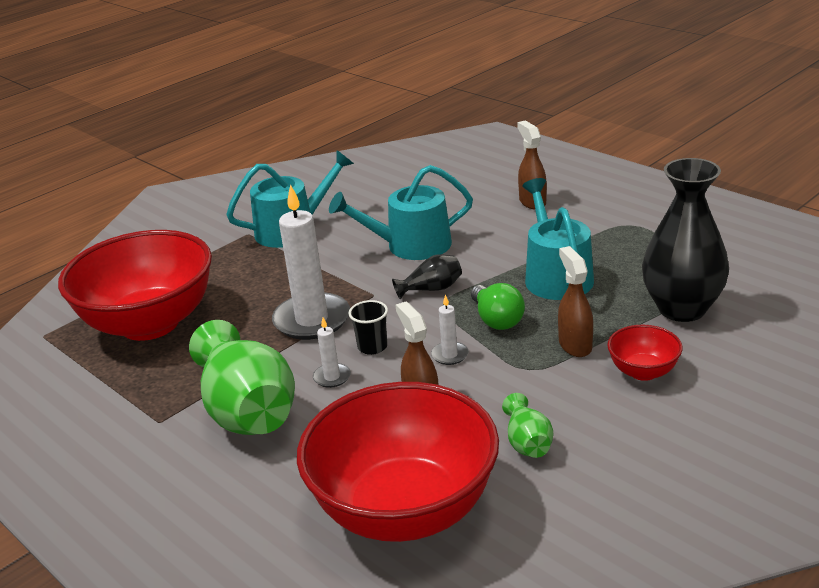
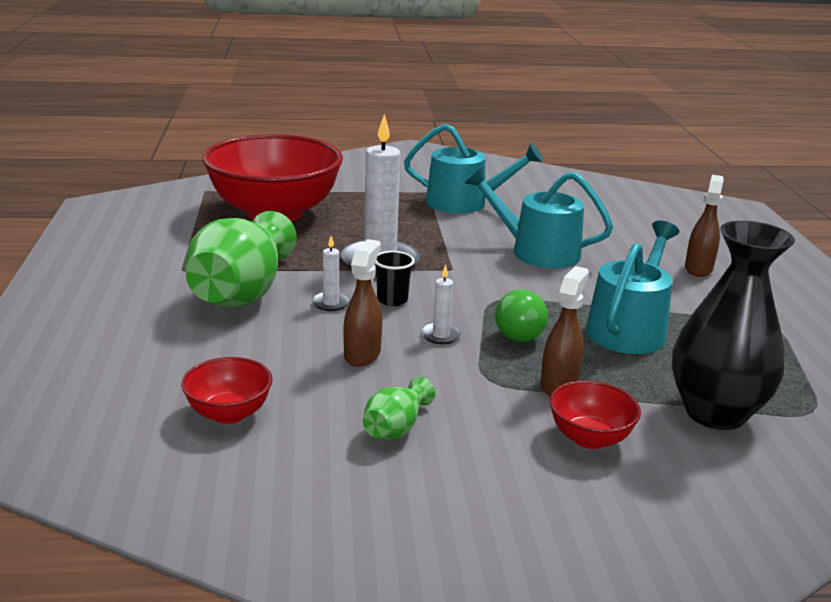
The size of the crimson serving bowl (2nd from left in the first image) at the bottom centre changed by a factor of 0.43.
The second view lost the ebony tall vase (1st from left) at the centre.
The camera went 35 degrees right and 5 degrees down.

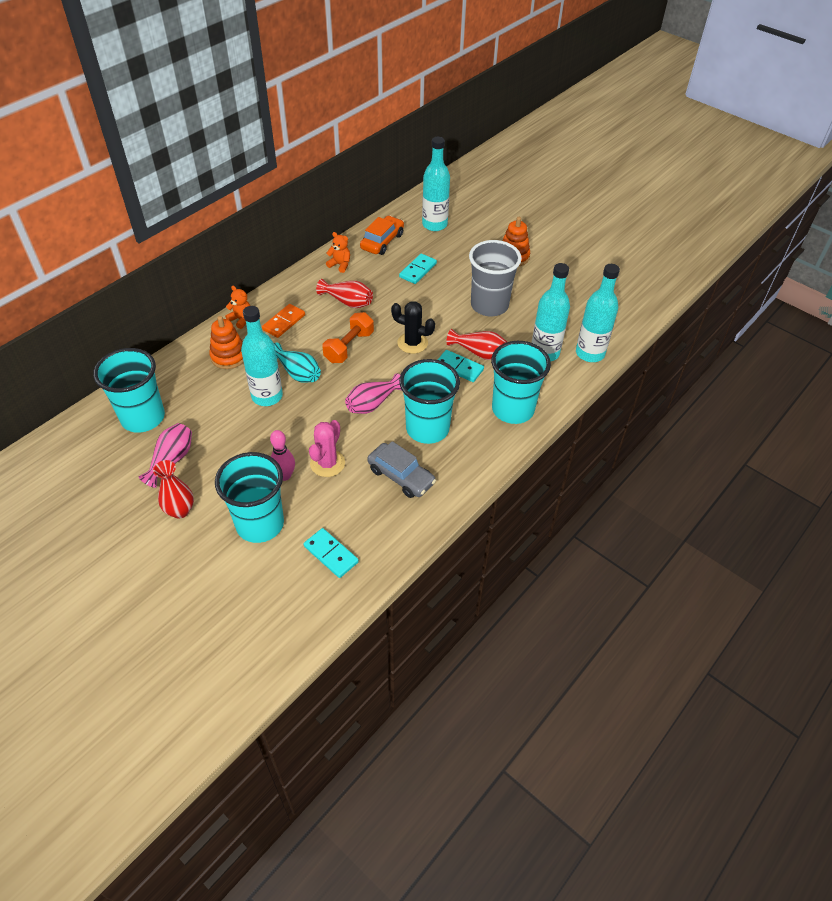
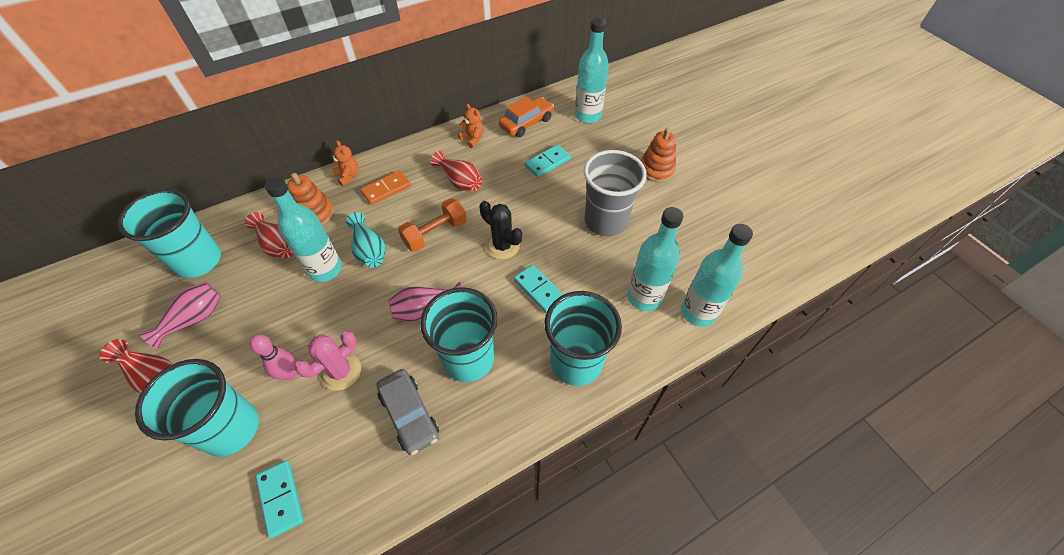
The crimson tall vase (3rd from left in the first image) ended up elsewhere, having gone from the centre to the middle left.
The camera went 20 degrees right and 5 degrees up.

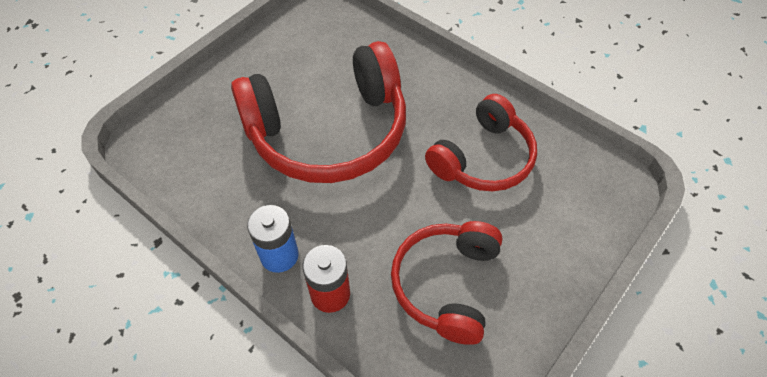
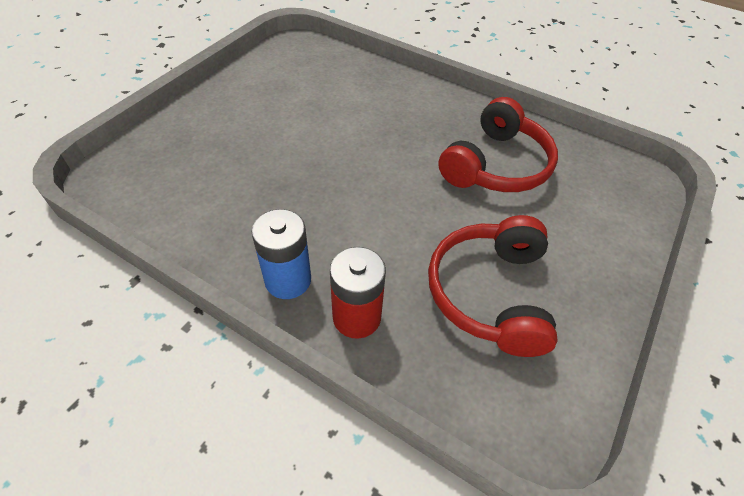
The second view lost the crimson over-ear headphones (1st from left) at the top centre.
The camera went 10 degrees left and 5 degrees down.

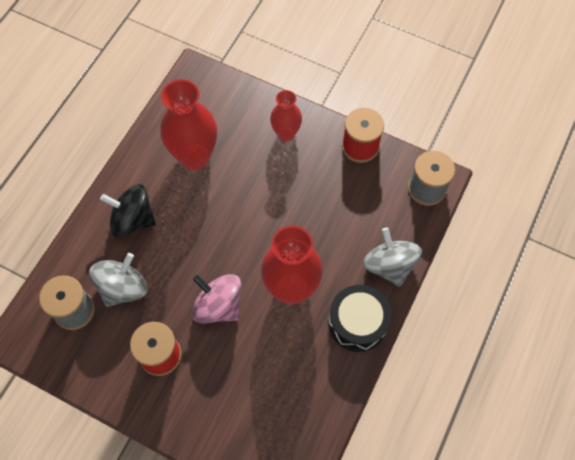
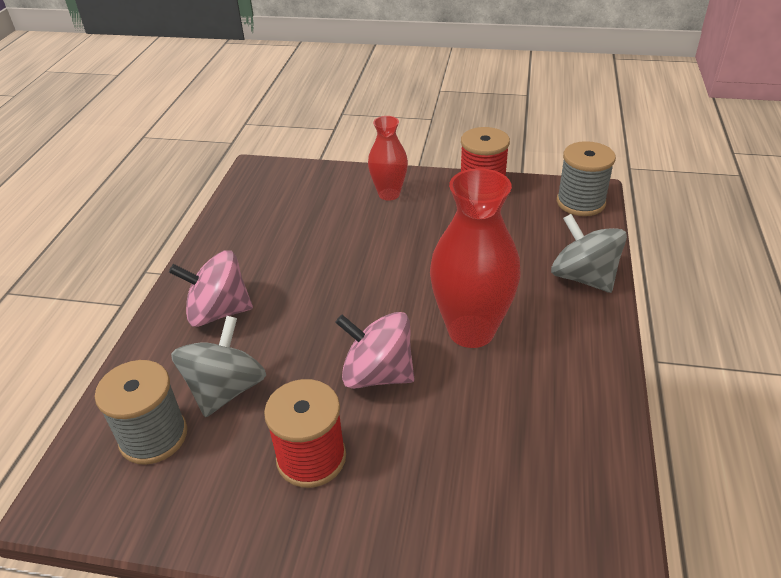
What was the ebony spinning top at the middle left turned into the rose-pink spinning top (1st from left) at the middle left.
The second view lost the crimson tall vase (1st from left) at the top left.
The second view lost the ebony toy drum at the bottom centre.
The camera went 15 degrees left and 25 degrees down.

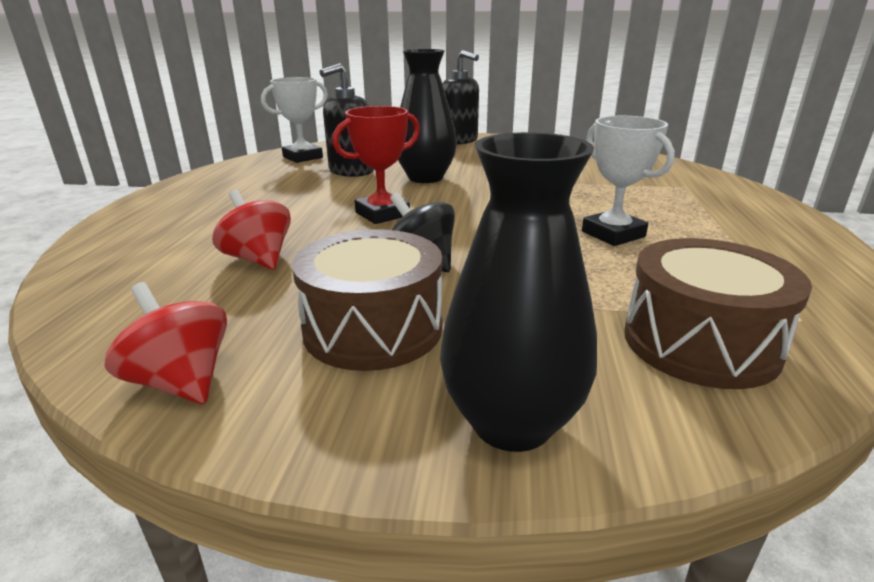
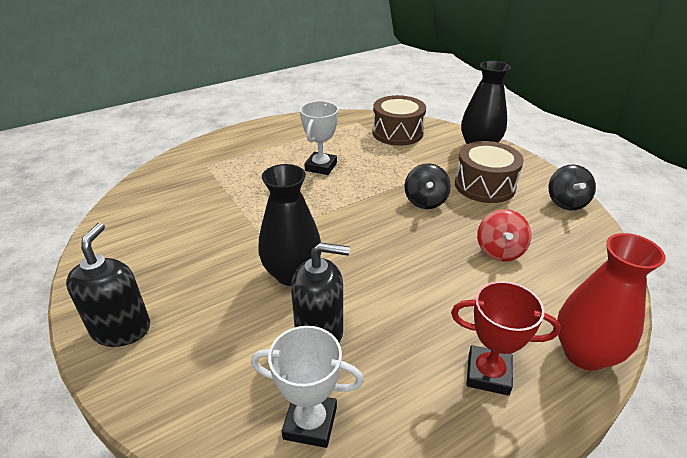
The crimson trophy ended up elsewhere, having gone from the top centre to the bottom right.
What was the crimson spinning top (1st from left) at the middle left turned into the ebony spinning top (2nd from left) at the middle right.
The second view gained the crimson tall vase at the middle right.
The camera went 130 degrees left and 10 degrees up.

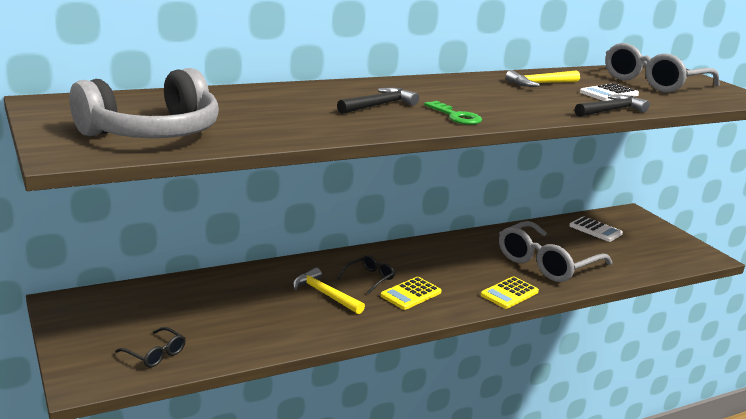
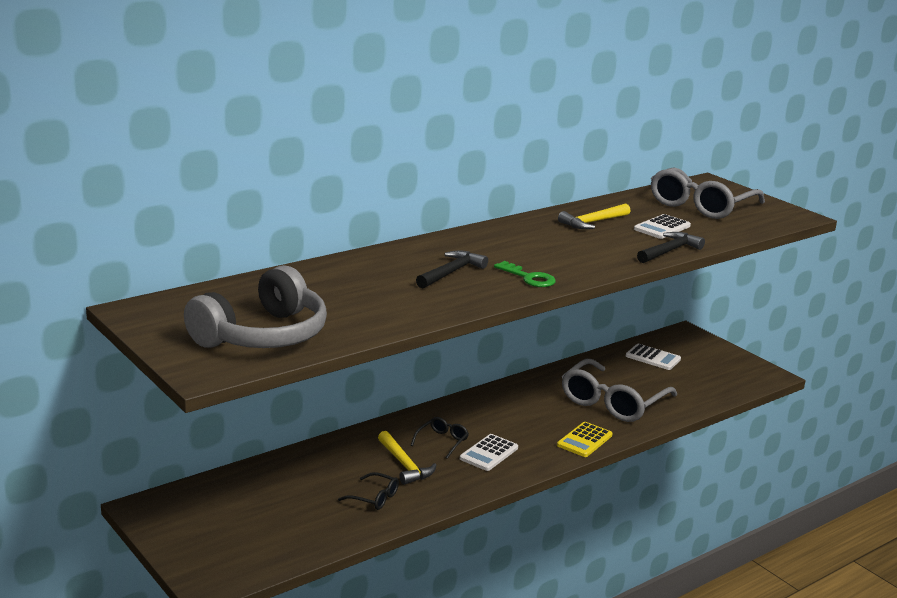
The ebony spectacles (1st from left) ended up elsewhere, having gone from the bottom left to the bottom centre.
The yellow hammer (1st from left) at the bottom centre ended up facing another way, 150 degrees counterclockwise from before.
What was the yellow adding machine (1st from left) at the bottom centre turned into the snow-white adding machine (1st from left) at the bottom centre.
The camera went 10 degrees left and 0 degrees up.

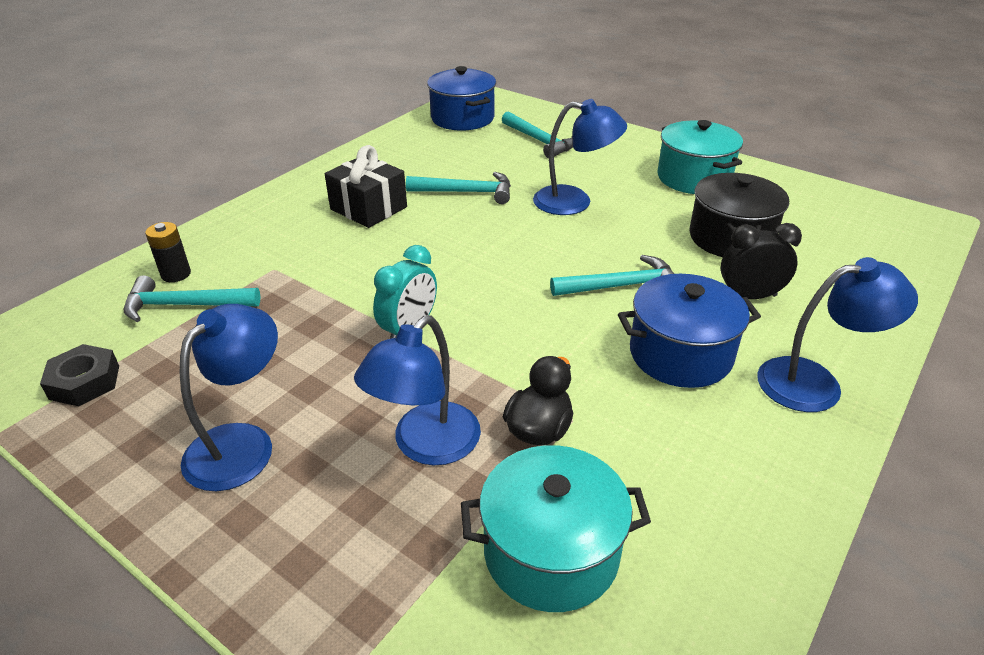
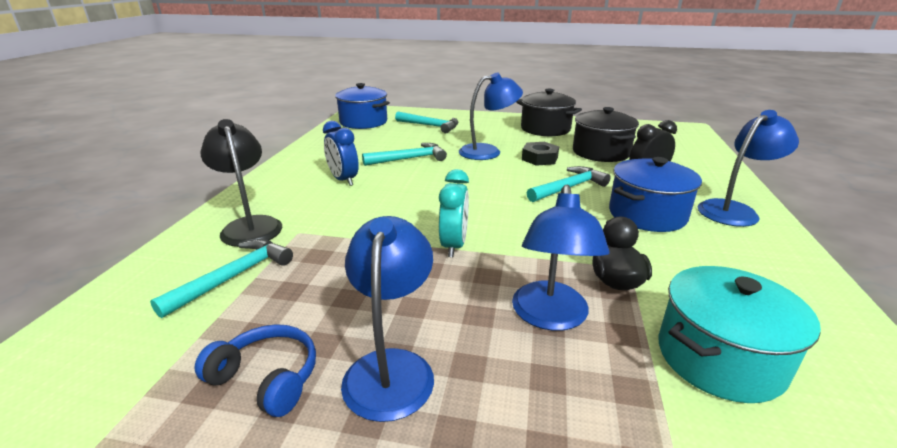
The teal hammer (1st from left) at the middle left ended up facing another way, 150 degrees clockwise from before.
The second view gained the cobalt over-ear headphones at the bottom left.
The second view gained the ebony lamp at the middle left.
Where the ebony wrapped gift stood at the top centre, the cobalt bedside clock came to stand at the centre.
What was the teal stockpot (2nd from left) at the top right turned into the ebony stockpot (1st from left) at the top centre.
The ebony hex nut ended up elsewhere, having gone from the middle left to the centre.
The second view lost the ebony battery at the middle left.
The camera went 25 degrees left and 10 degrees down.

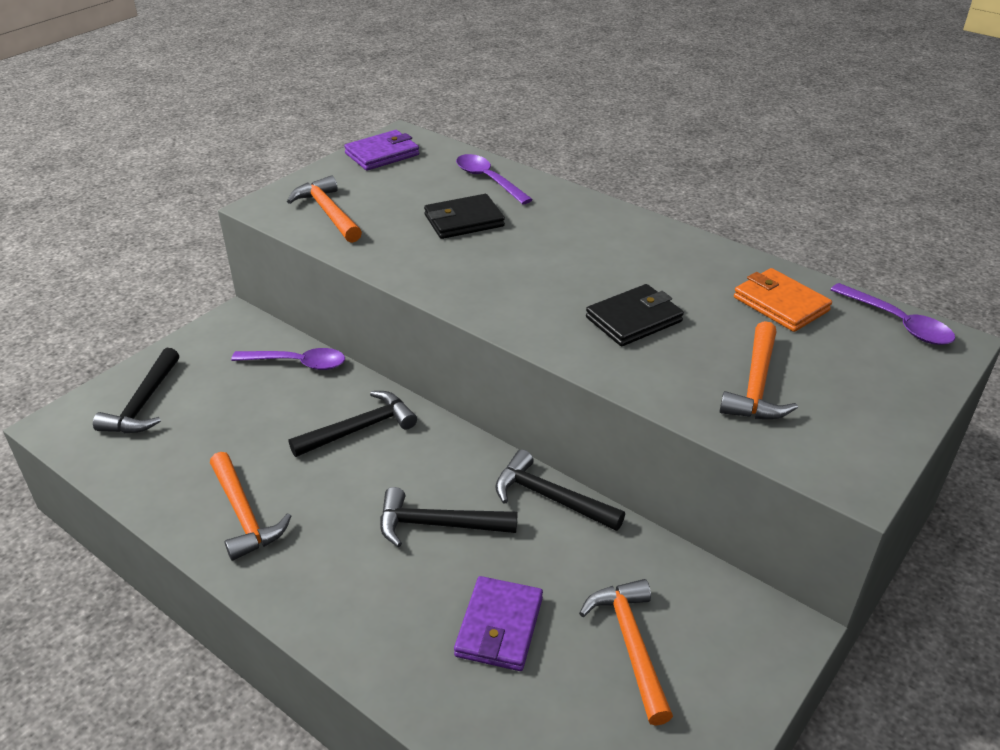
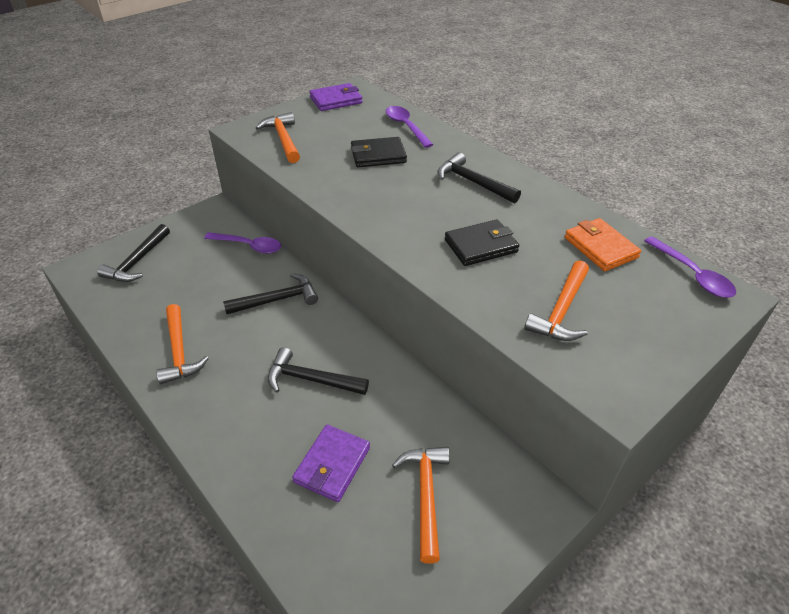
The ebony hammer (4th from left) ended up elsewhere, having gone from the centre to the top centre.
The camera went 10 degrees right and 5 degrees up.

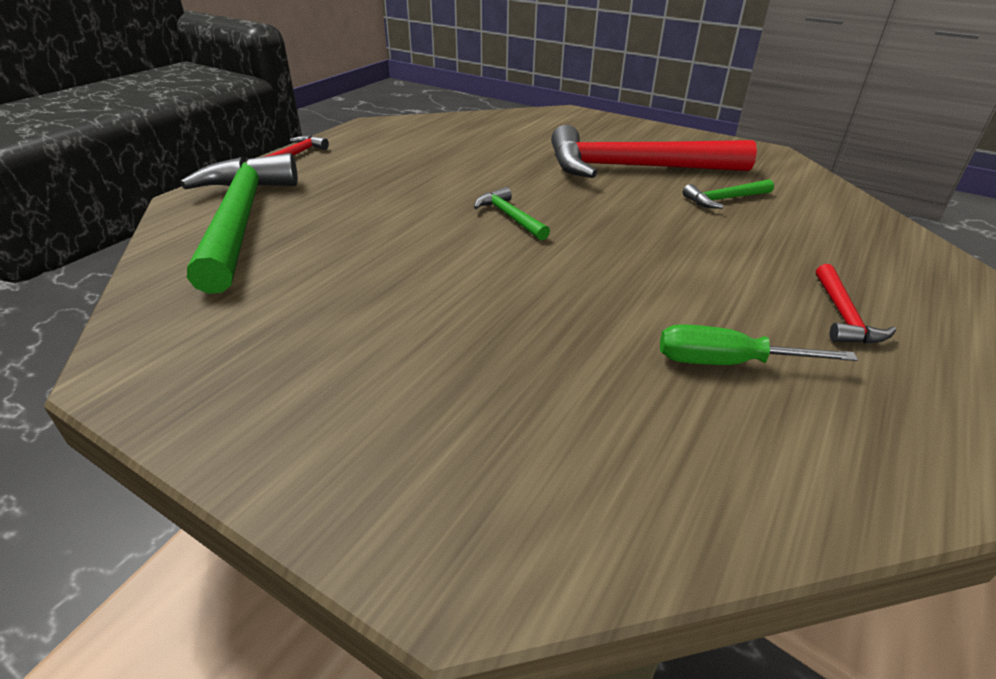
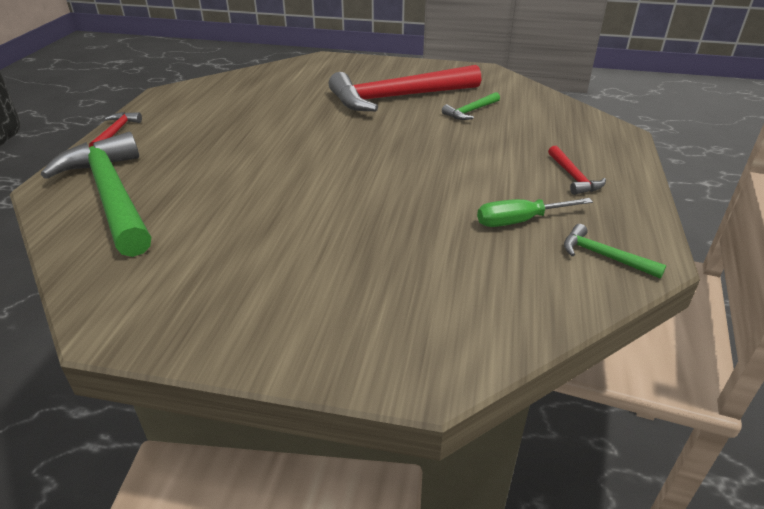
The leaf-green hammer (2nd from left in the first image) ended up elsewhere, having gone from the top centre to the middle right.
The camera went 20 degrees left and 0 degrees up.

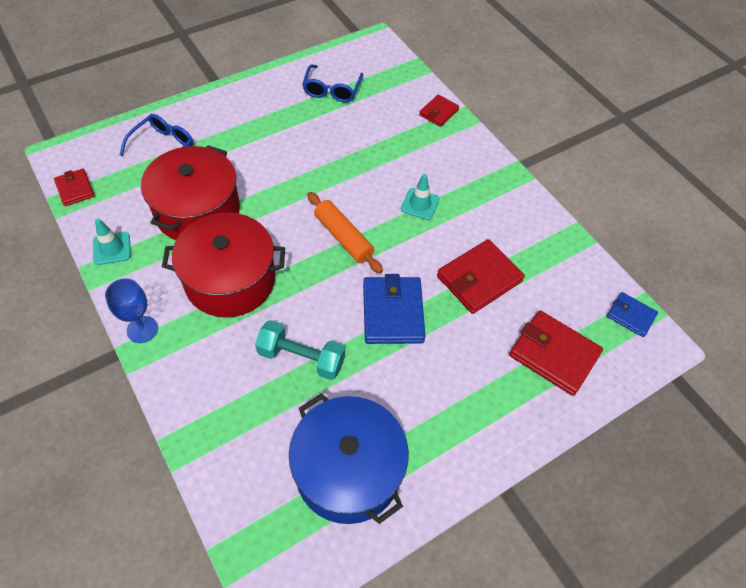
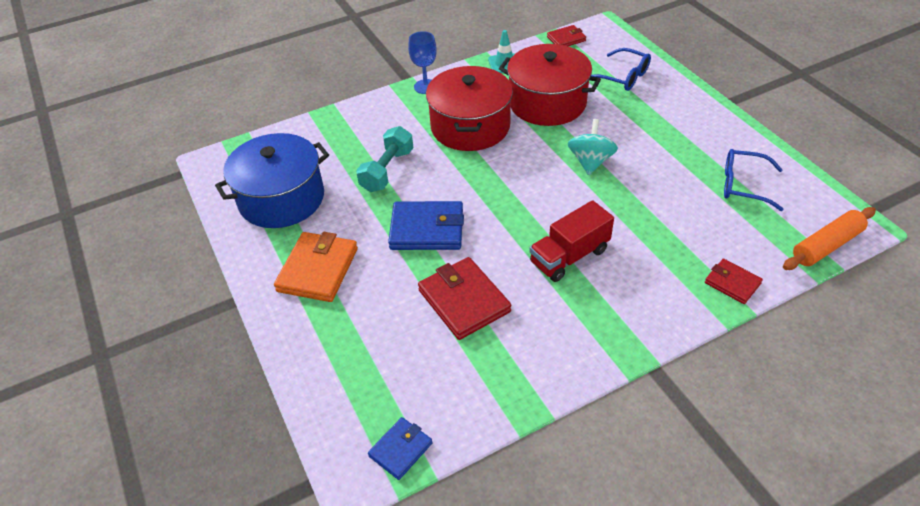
The second view gained the orange-coloured billfold at the centre.
Where the teal safety cone (2nd from left) stood at the centre, the crimson lorry came to stand at the centre.
The second view gained the teal spinning top at the top centre.
The orange-coloured pastry roller ended up elsewhere, having gone from the centre to the middle right.
The second view lost the crimson billfold (4th from left) at the middle right.
The camera went 100 degrees right and 10 degrees down.

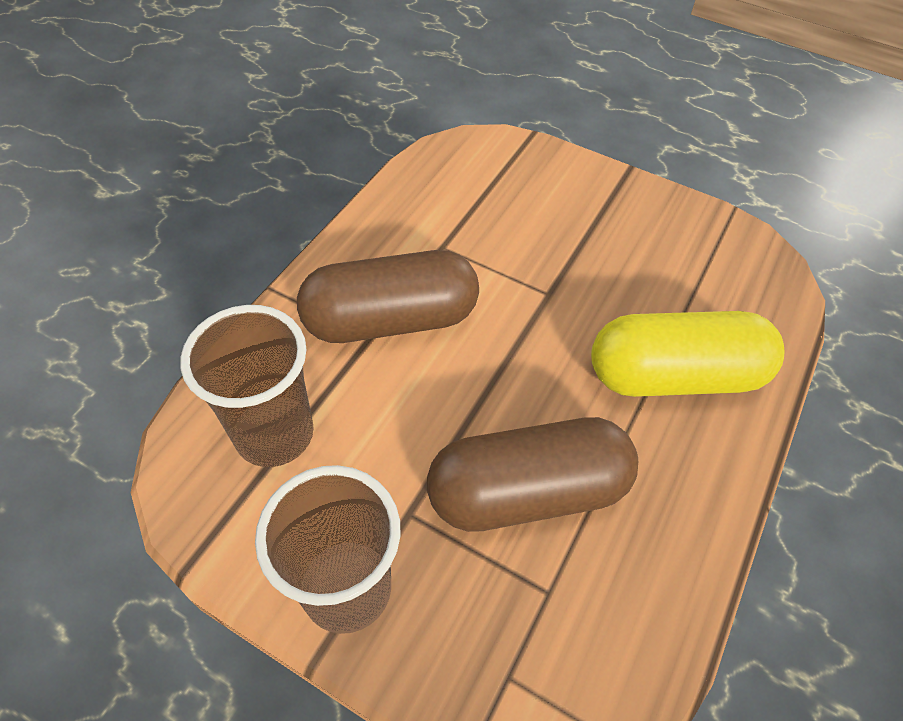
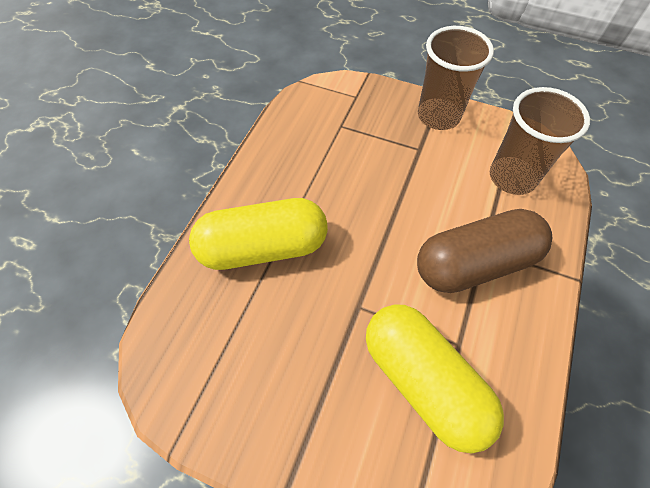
The second view gained the yellow capsule (2nd from left) at the bottom right.
The second view lost the brown capsule (2nd from left) at the centre.
The camera went 175 degrees right and 5 degrees up.

